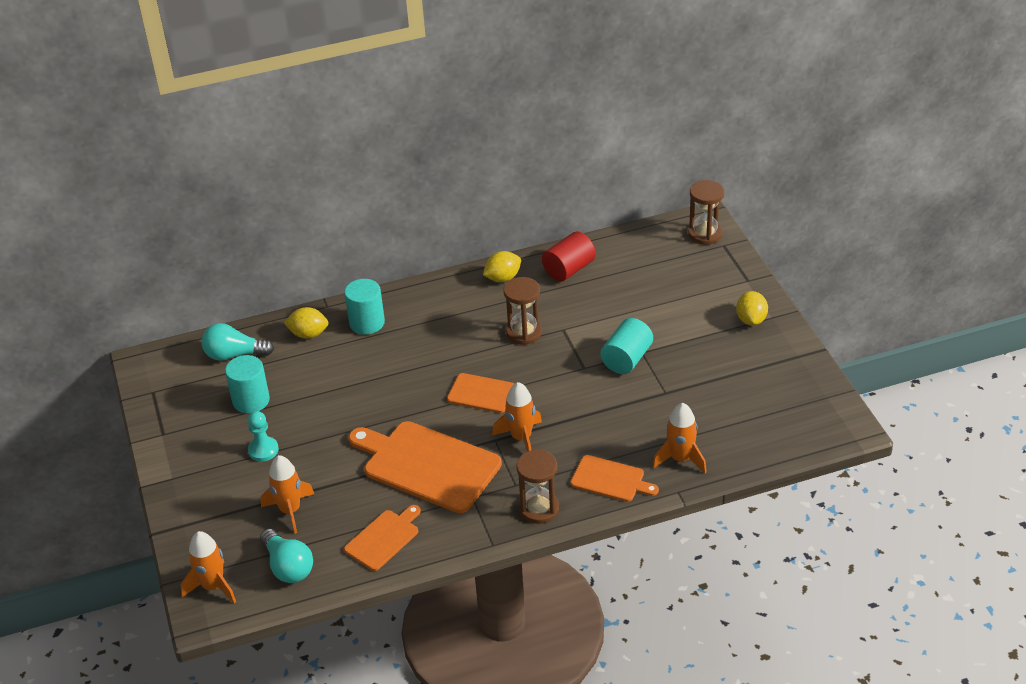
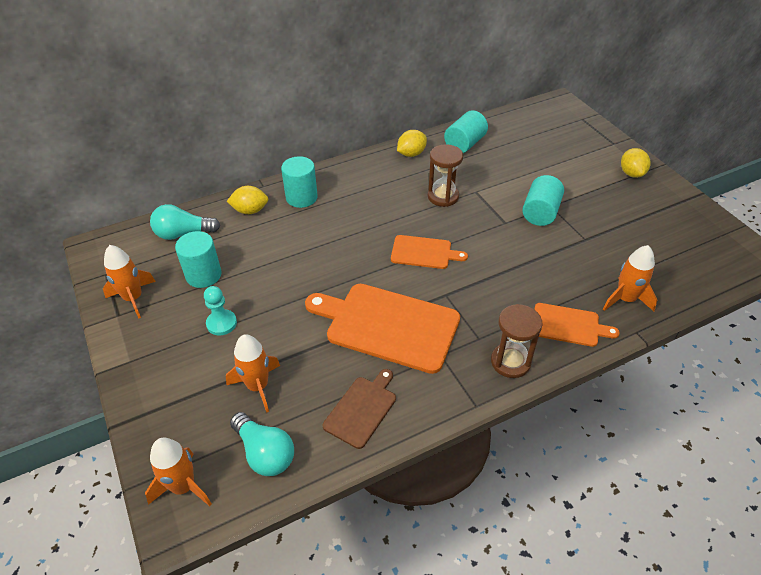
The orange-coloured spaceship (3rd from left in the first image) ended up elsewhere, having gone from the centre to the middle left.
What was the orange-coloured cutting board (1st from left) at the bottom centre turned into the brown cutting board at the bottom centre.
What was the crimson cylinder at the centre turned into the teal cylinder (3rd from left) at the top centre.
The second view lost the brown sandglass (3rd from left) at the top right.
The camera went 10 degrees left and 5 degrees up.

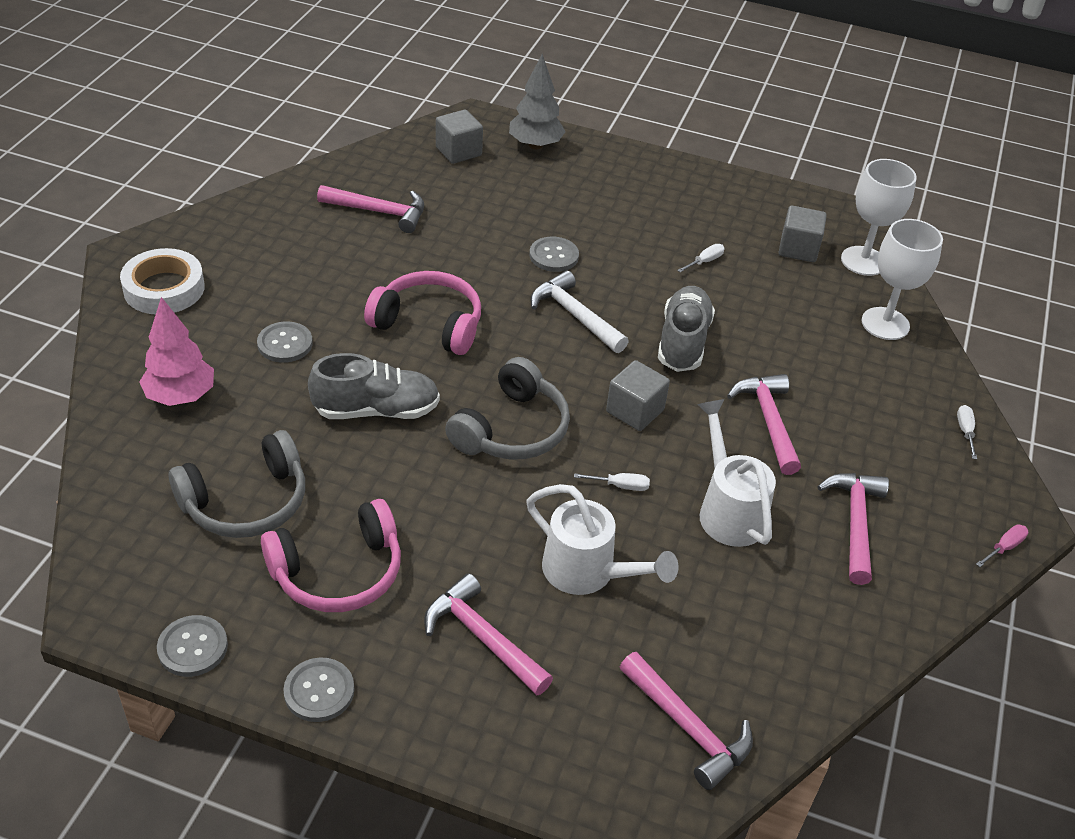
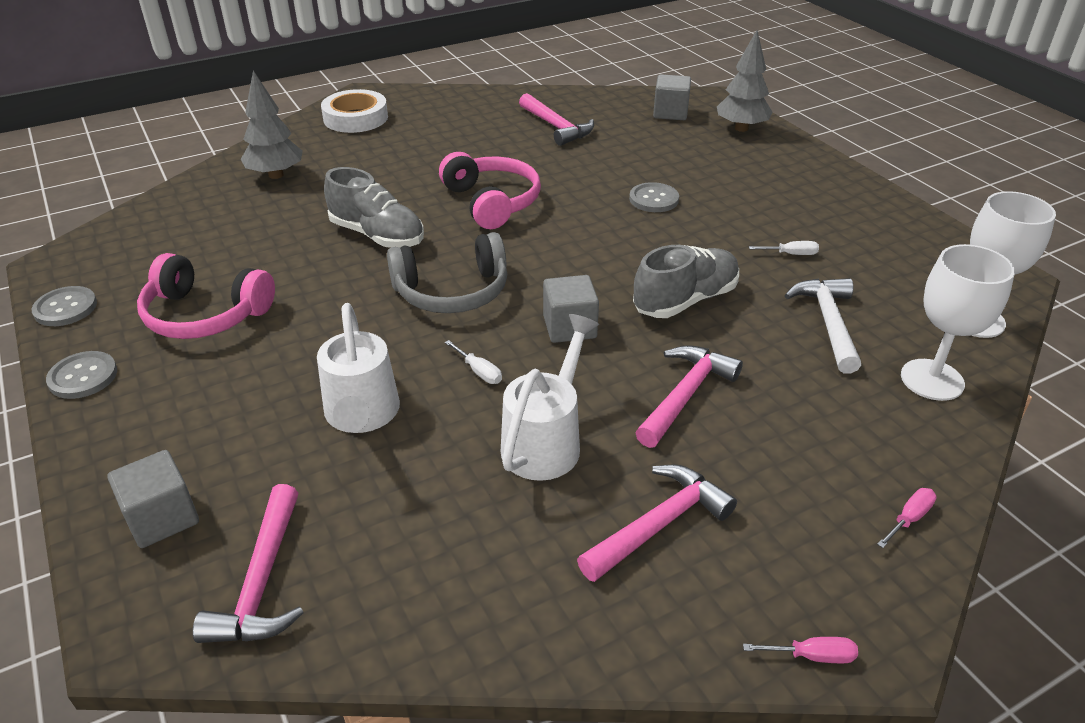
The ash-grey block (3rd from left in the first image) ended up elsewhere, having gone from the top right to the bottom left.
What was the rose-pink fir tree at the middle left turned into the ash-grey fir tree (1st from left) at the top left.
The snow-white hammer ended up elsewhere, having gone from the centre to the middle right.
What was the snow-white flat screwdriver (3rd from left) at the middle right turned into the rose-pink flat screwdriver (2nd from left) at the bottom right.
The second view lost the ash-grey over-ear headphones (1st from left) at the middle left.
The second view lost the ash-grey sewing button (2nd from left) at the middle left.
The second view lost the rose-pink hammer (2nd from left) at the bottom centre.
The camera went 45 degrees right and 5 degrees down.

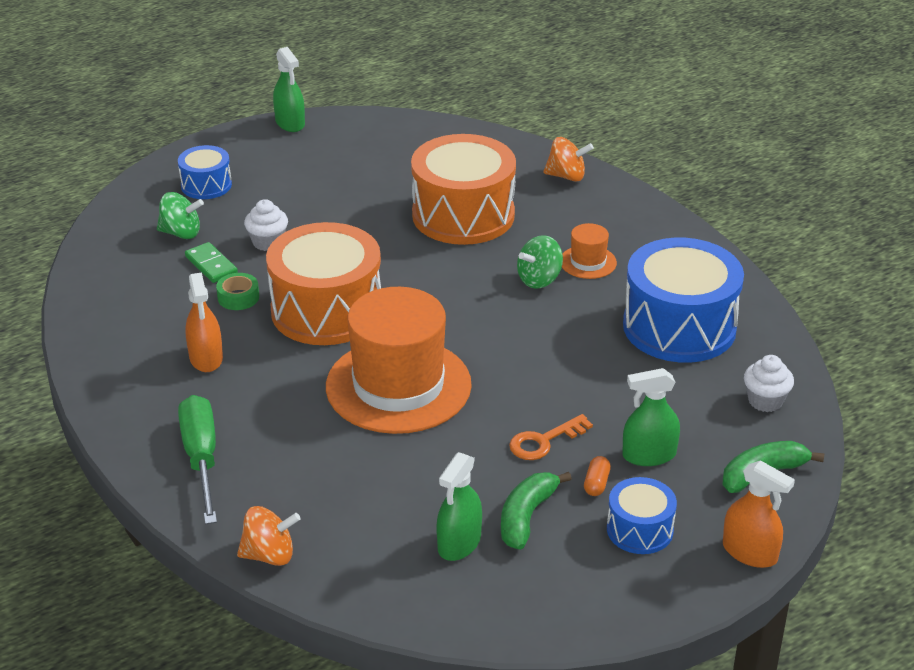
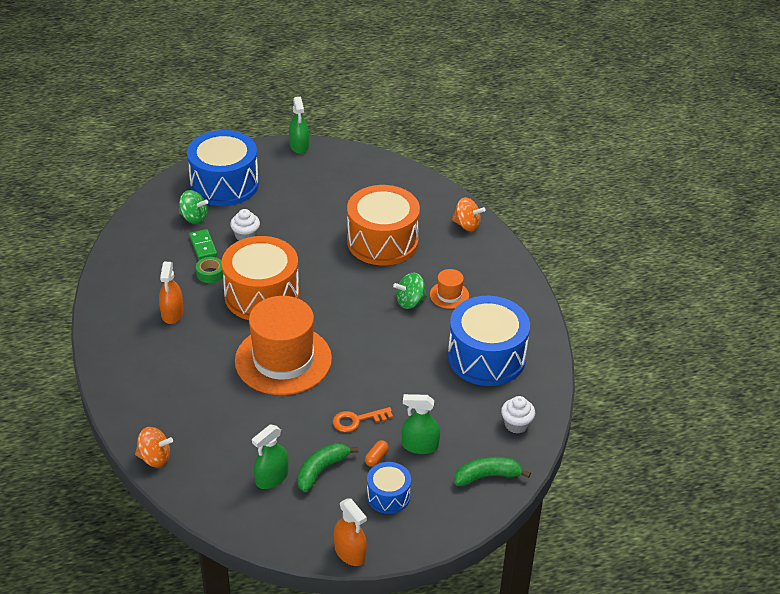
The size of the cobalt toy drum (1st from left) at the top left changed by a factor of 1.97.
The orange-coloured sprayer (2nd from left) ended up elsewhere, having gone from the bottom right to the bottom centre.
The second view lost the leaf-green flat screwdriver at the bottom left.
The camera went 15 degrees right and 5 degrees up.

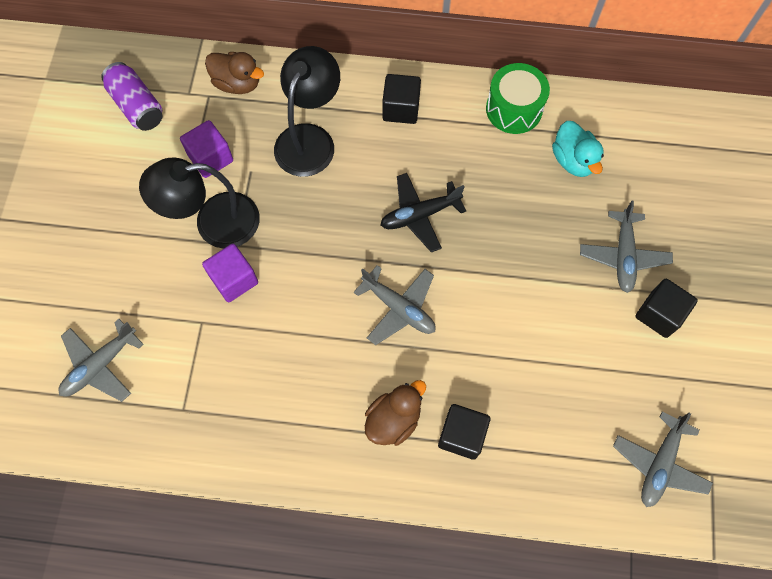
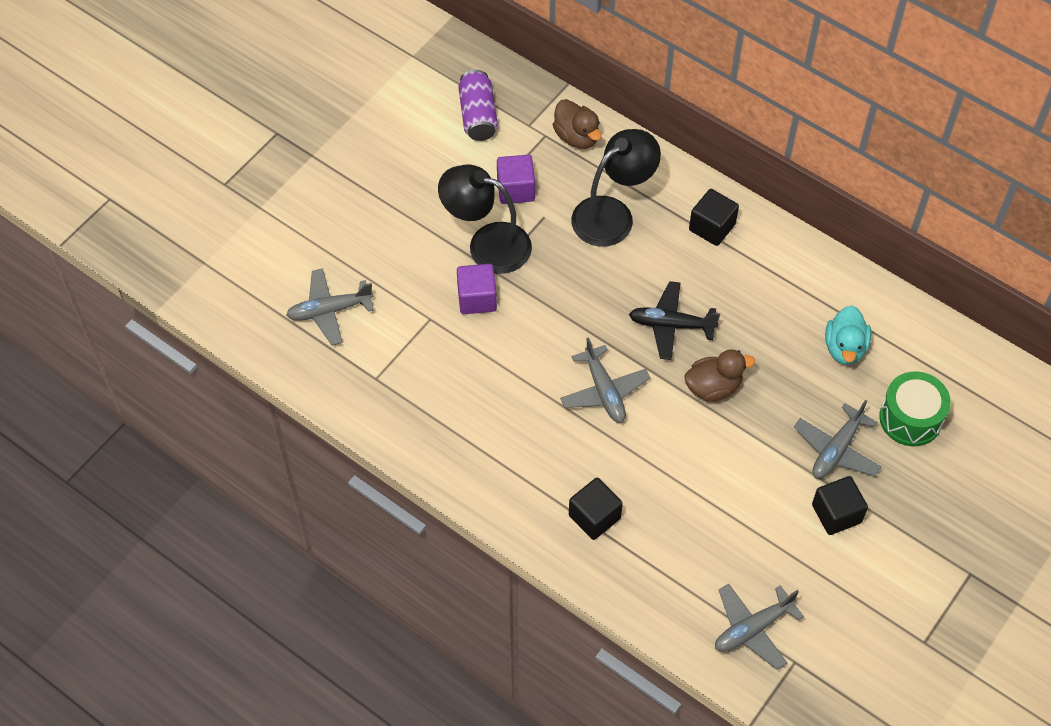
The brown toy duck (2nd from left) ended up elsewhere, having gone from the bottom centre to the middle right.
The leaf-green toy drum ended up elsewhere, having gone from the top right to the middle right.
The camera went 30 degrees right and 10 degrees down.

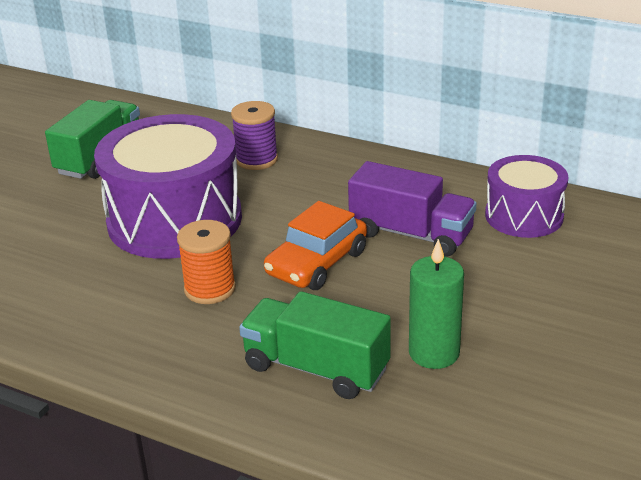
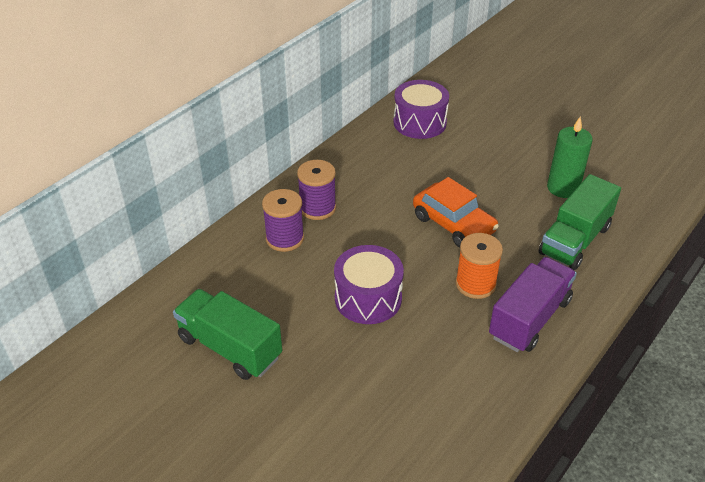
The second view gained the purple reel of thread (2nd from left) at the centre.
The size of the purple toy drum (1st from left) at the middle left changed by a factor of 0.57.
The purple lorry ended up elsewhere, having gone from the centre to the middle right.
The camera went 80 degrees left and 10 degrees up.

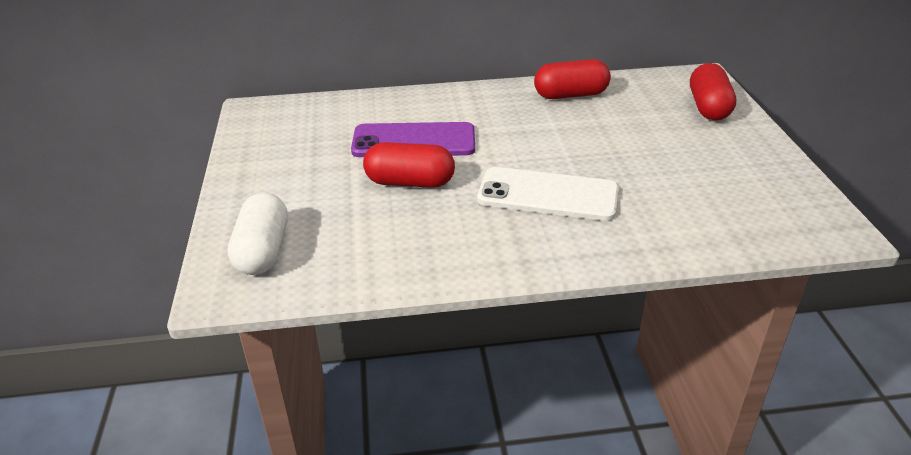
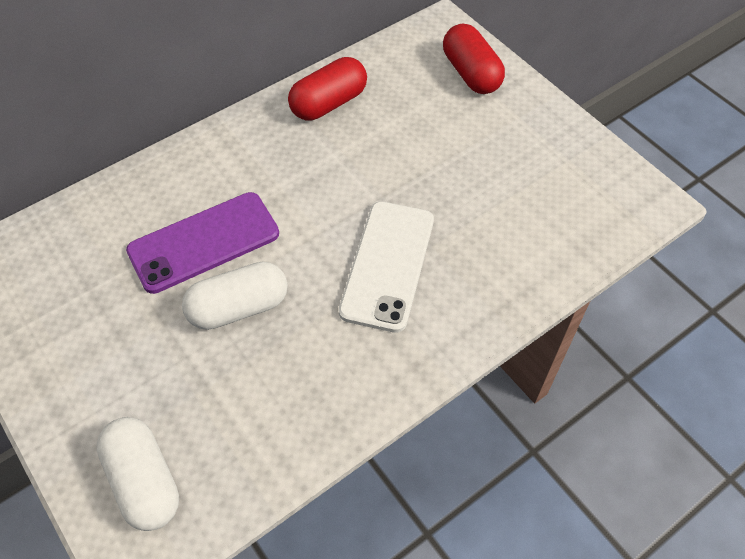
What was the crimson capsule (1st from left) at the centre turned into the snow-white capsule (2nd from left) at the middle left.
The snow-white smartphone at the centre ended up facing another way, 60 degrees counterclockwise from before.
The camera went 30 degrees left and 20 degrees up.

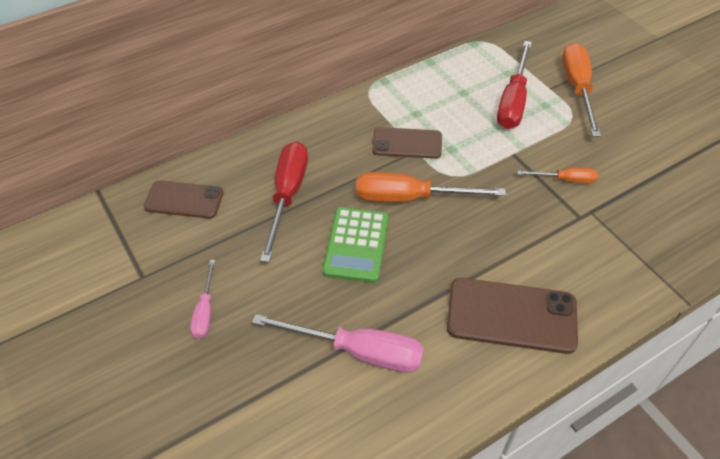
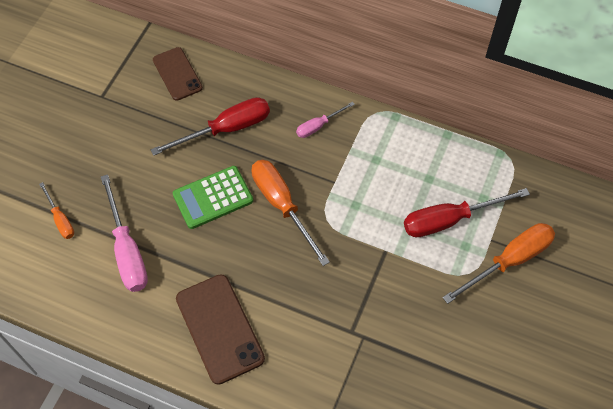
The orange-coloured flat screwdriver (2nd from left in the first image) ended up elsewhere, having gone from the middle right to the middle left.
The rose-pink flat screwdriver (1st from left in the first image) ended up elsewhere, having gone from the middle left to the top centre.
The second view lost the brown smartphone (2nd from left) at the top centre.
The camera went 55 degrees right and 10 degrees up.

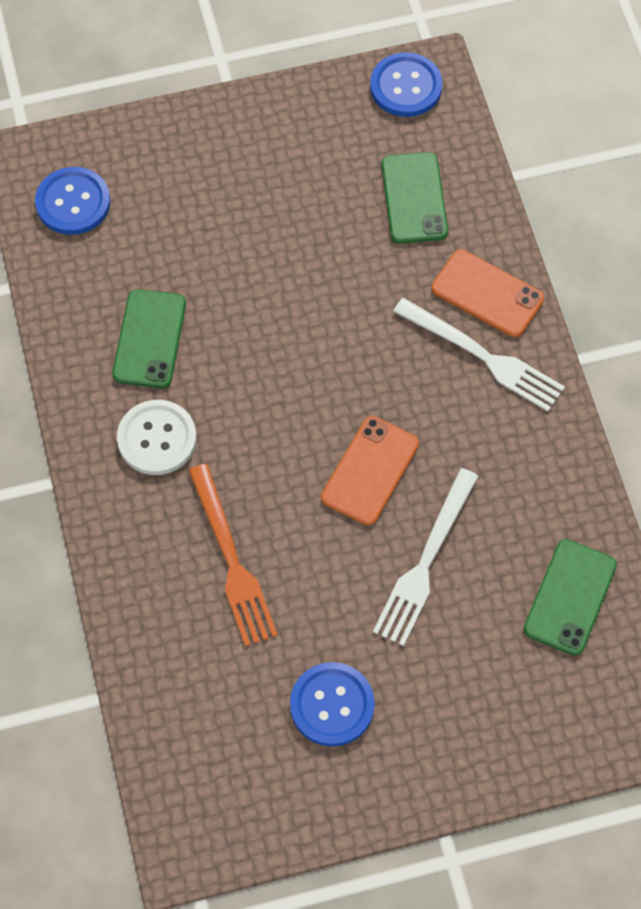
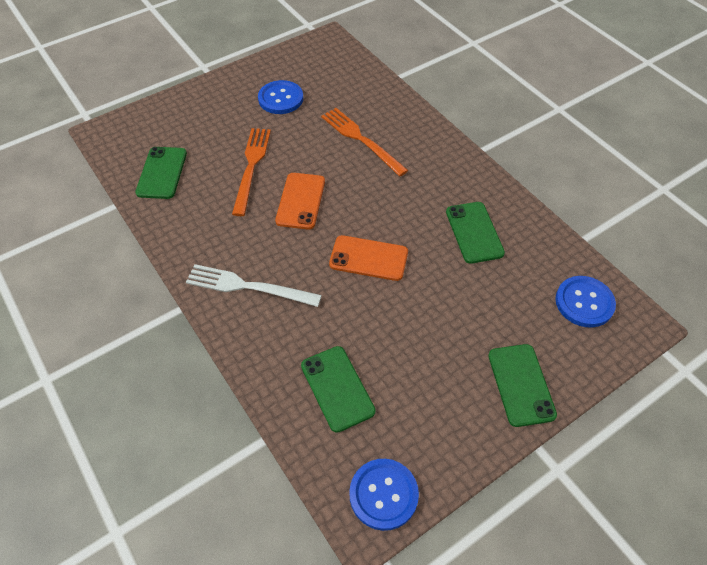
What was the snow-white table fork (1st from left) at the centre turned into the orange-coloured table fork (1st from left) at the top centre.
The orange-coloured smartphone (2nd from left) ended up elsewhere, having gone from the top right to the centre.
The second view gained the leaf-green smartphone (4th from left) at the bottom right.
The second view lost the snow-white sewing button at the middle left.
The camera went 160 degrees right and 10 degrees down.

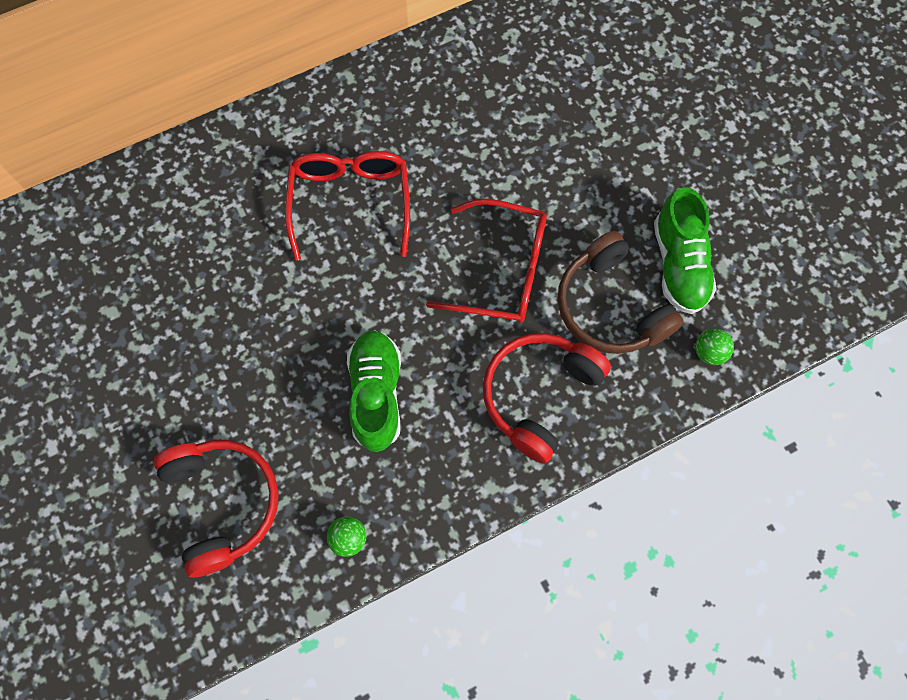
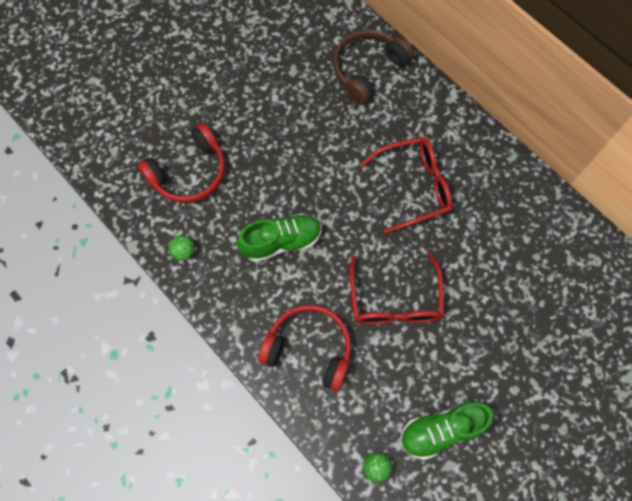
The brown over-ear headphones ended up elsewhere, having gone from the middle right to the top centre.
The camera went 75 degrees right and 0 degrees up.

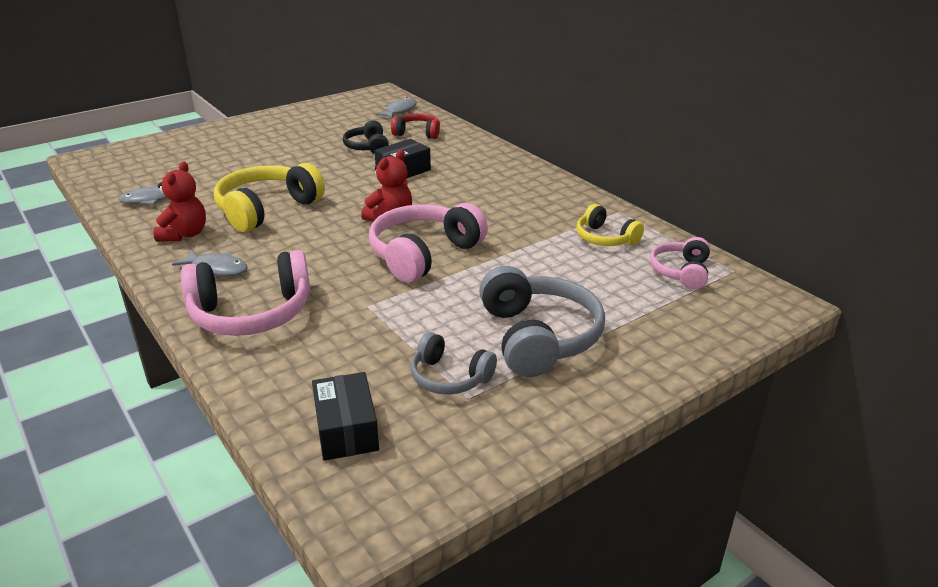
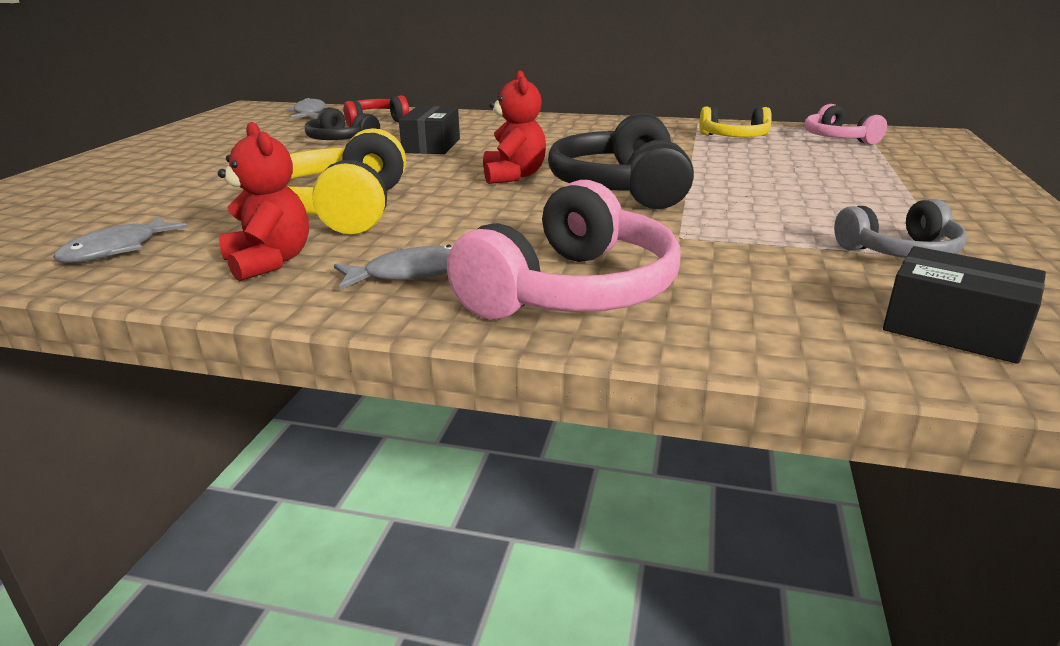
What was the rose-pink over-ear headphones (2nd from left) at the centre turned into the ebony over-ear headphones (2nd from left) at the top centre.
The second view lost the ash-grey over-ear headphones (2nd from left) at the centre.
The camera went 40 degrees left and 5 degrees down.

